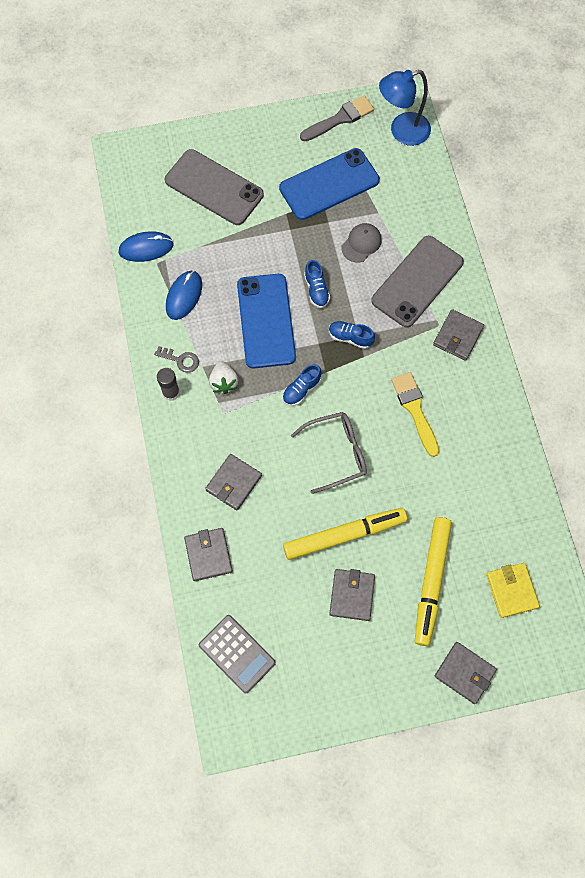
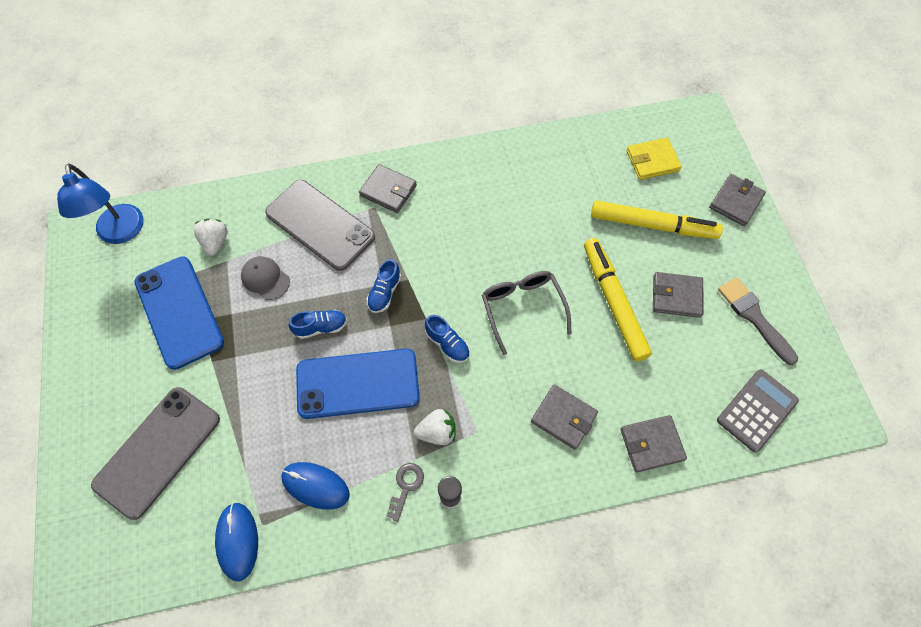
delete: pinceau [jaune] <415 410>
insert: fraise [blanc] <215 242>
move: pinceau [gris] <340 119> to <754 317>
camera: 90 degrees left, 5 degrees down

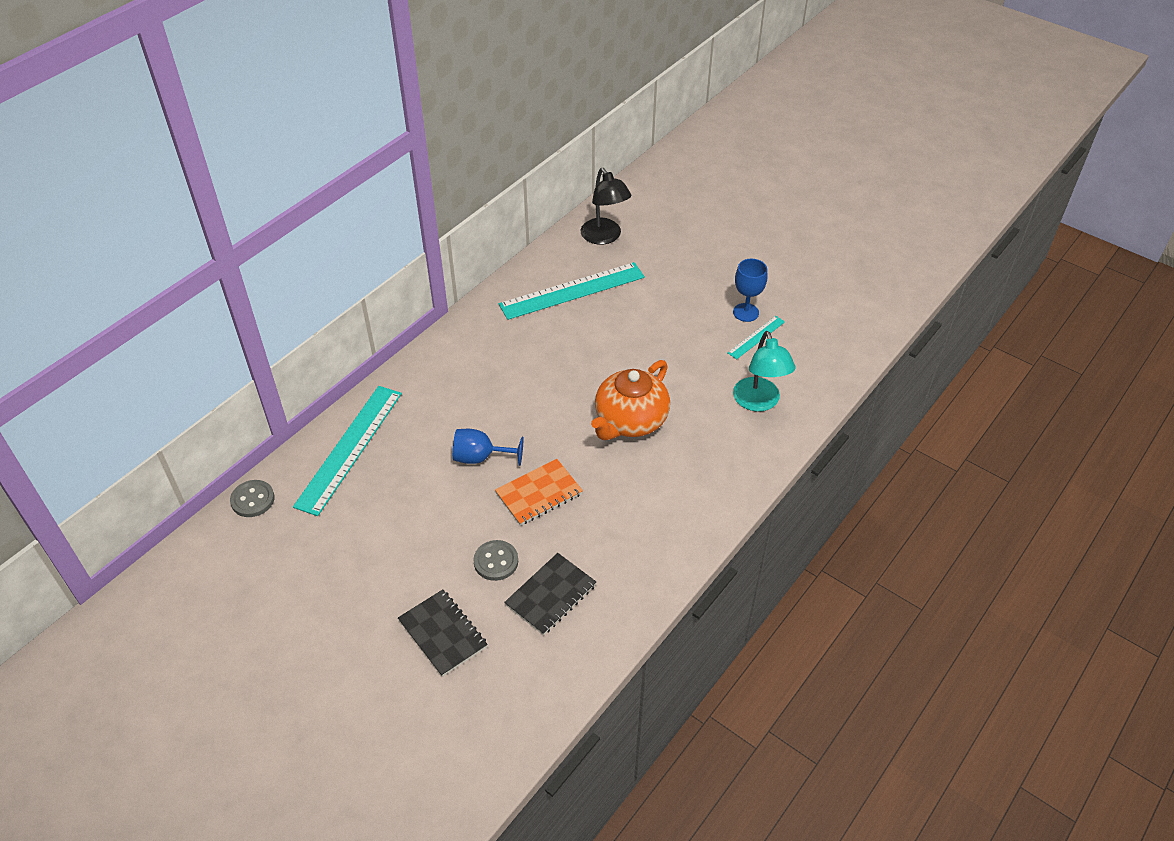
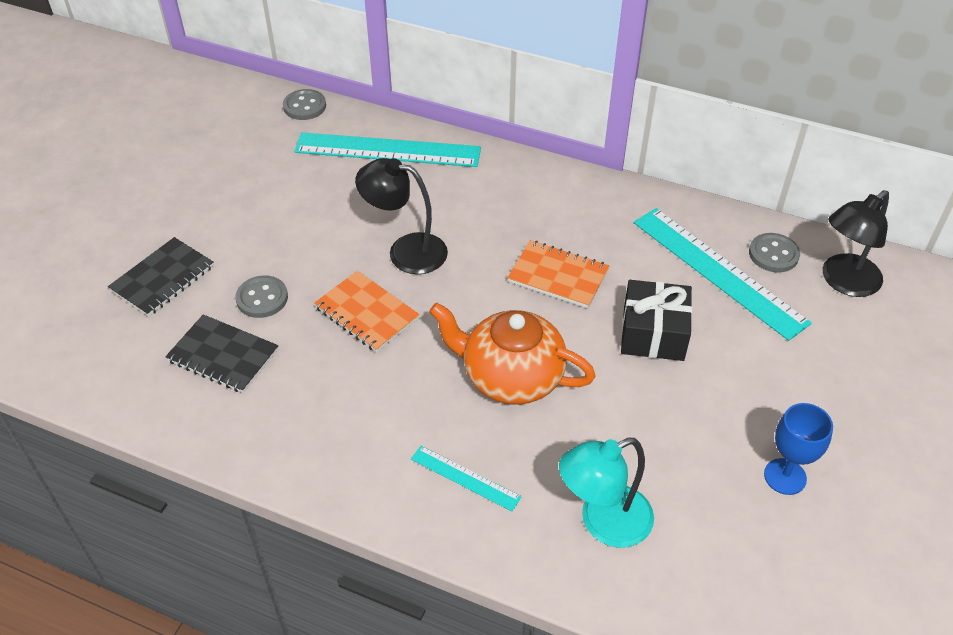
insert: bouton [gris] <773 254>; carnet [orange] <558 276>; cadeau [noir] <653 333>
move: règle [turquoise] <756 337> to <465 477>
replace: verre à pied [bleu] <480 457> to lampe [noir] <406 251>
camera: 75 degrees right, 0 degrees up

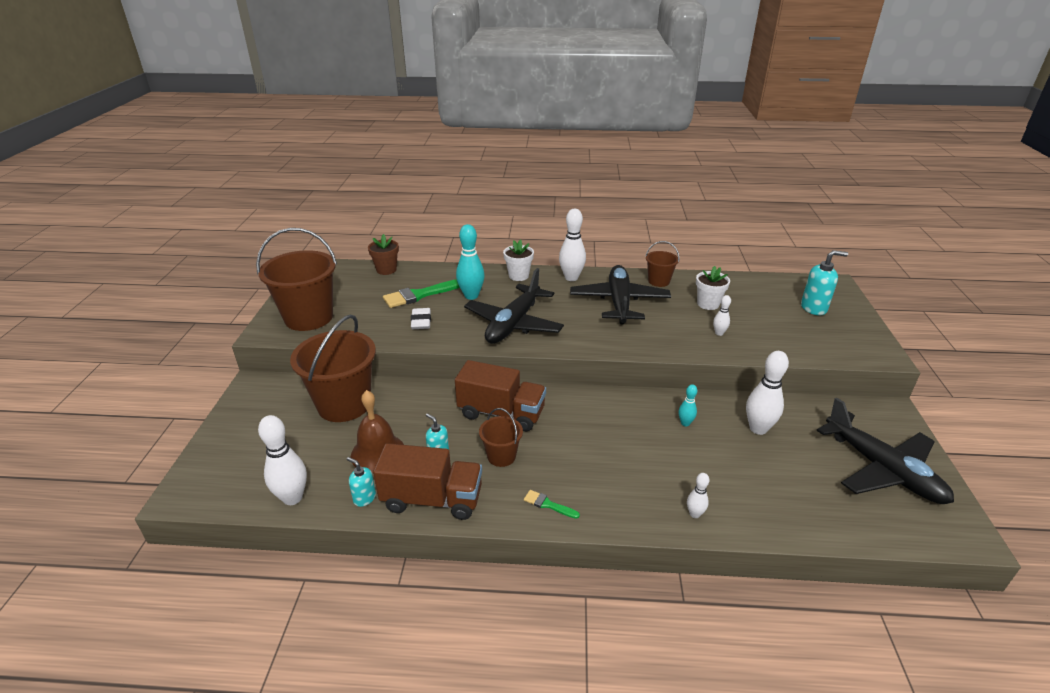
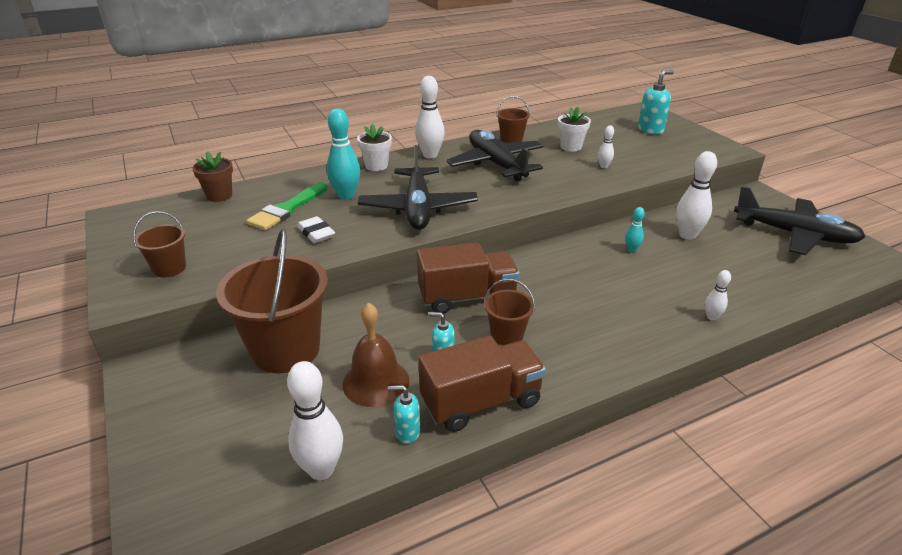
delete: pinceau [vert] <548 504>
resize: seau [marron] <309 317> = <169 268> x0.50
camera: 30 degrees left, 0 degrees up

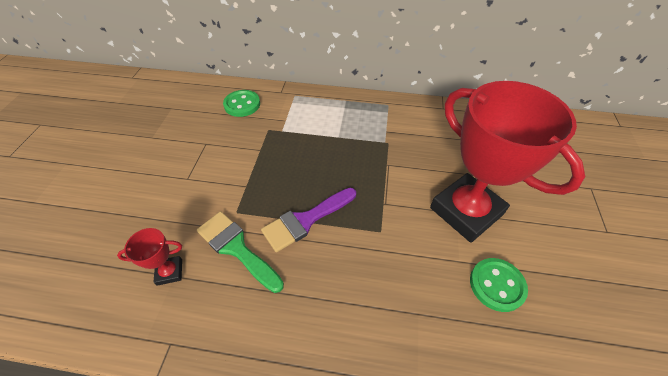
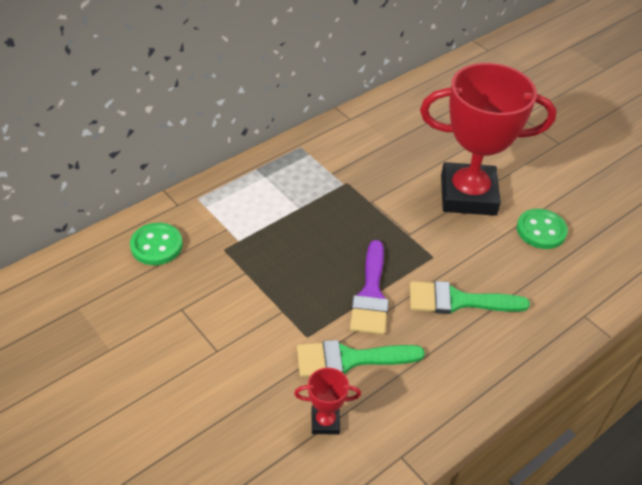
insert: pinceau [vert] <458 301>
rotate: trophée [rouge] <169 272> = <325 422> 60 degrees clockwise
camera: 50 degrees left, 5 degrees down

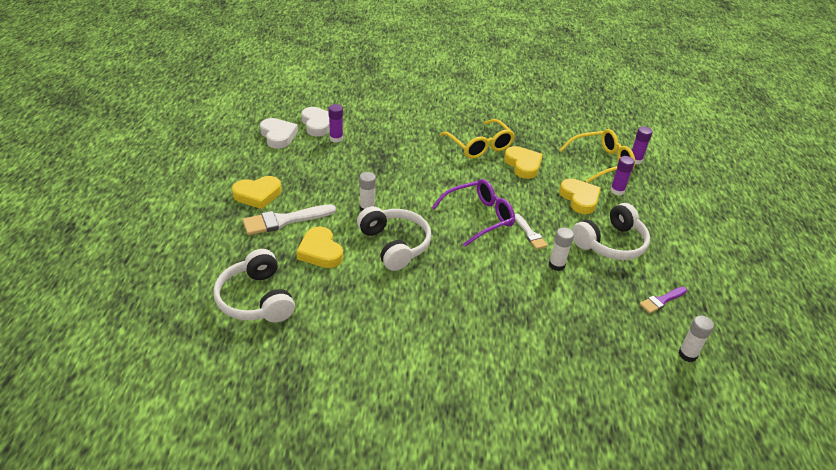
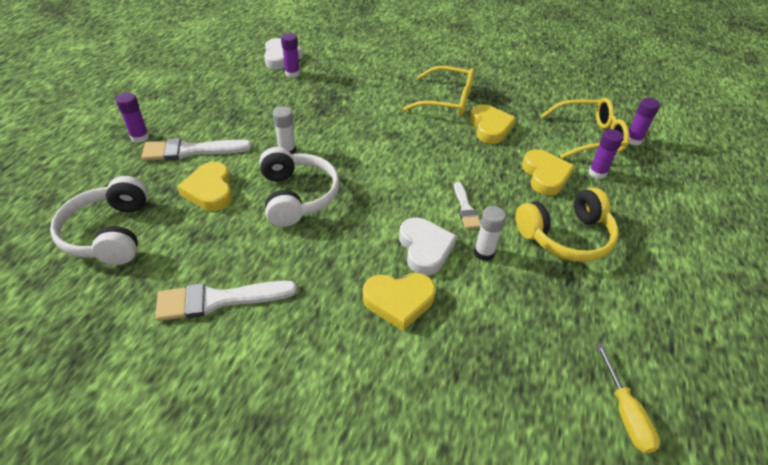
delete: lunettes [violet] <479 217>; pinceau [violet] <661 300>
insert: bâton de colle [violet] <140 137>; pinceau [blanc] <218 300>
move: cœur [blanc] <278 136> to <425 249>; cœur [jaune] <258 195> to <399 301>
replace: bâton de colle [blanc] <687 354> to tournevis [jaune] <625 413>
recolor: casque audio [blanc] <611 243> to casque audio [jaune] <566 237>
rotate: lunettes [jaune] <480 146> = <447 101> 60 degrees counterclockwise
camera: 15 degrees right, 5 degrees up

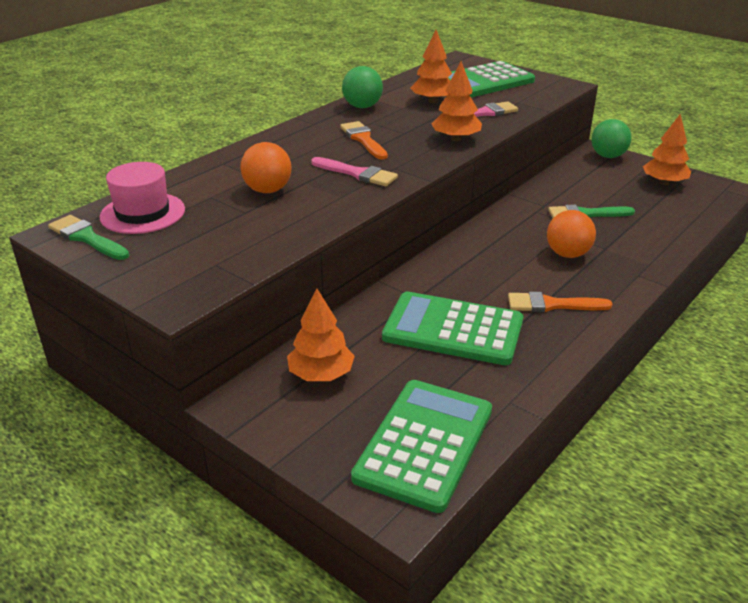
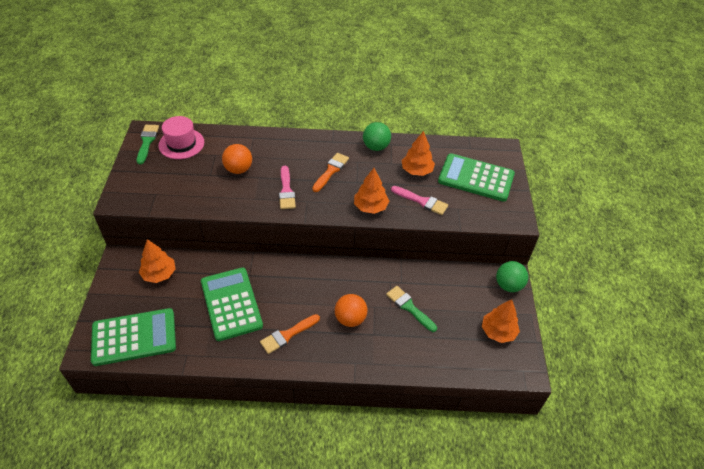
rotate: pinceau [orange] <552 305> = <287 335> 90 degrees counterclockwise
camera: 50 degrees right, 15 degrees up

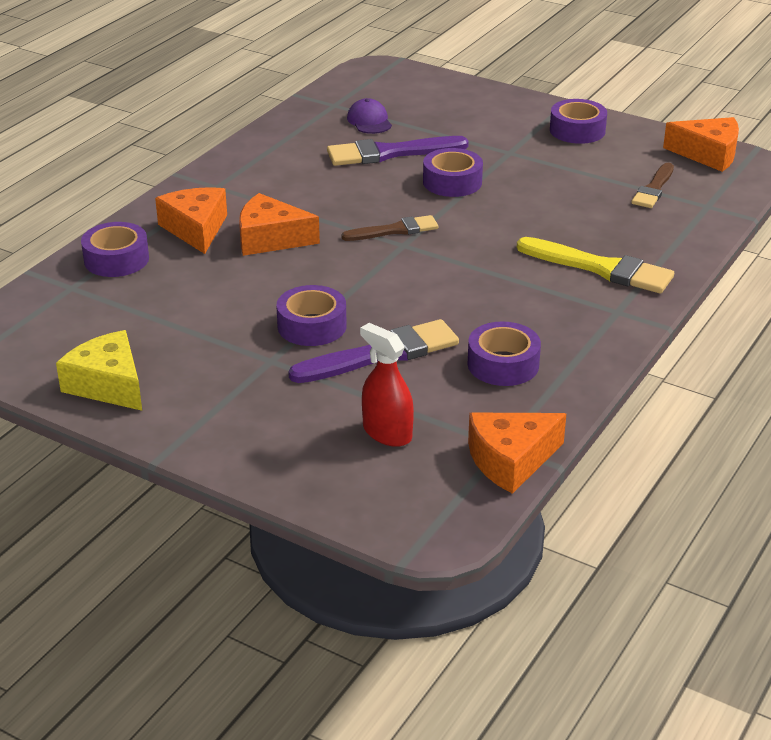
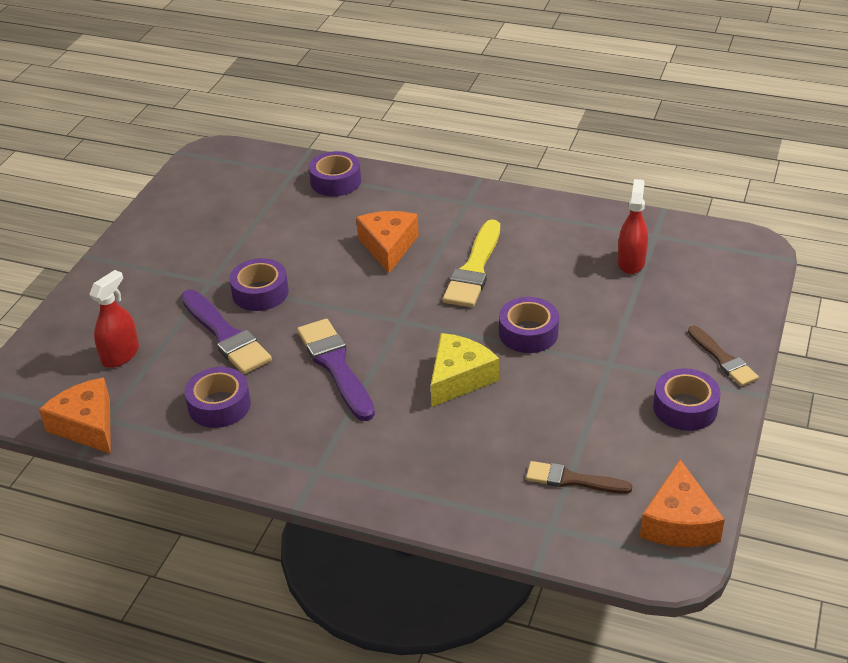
delete: fromage [orange] <196 229>
move: pinceau [violet] <390 153> to <336 366>; pinceau [marron] <394 230> to <723 359>; pinceau [jaune] <600 268> to <474 269>; fromage [jaune] <108 385> to <459 378>
replace: casquette [violet] <369 121> to vaporisateur [rouge] <631 262>
camera: 80 degrees right, 5 degrees up

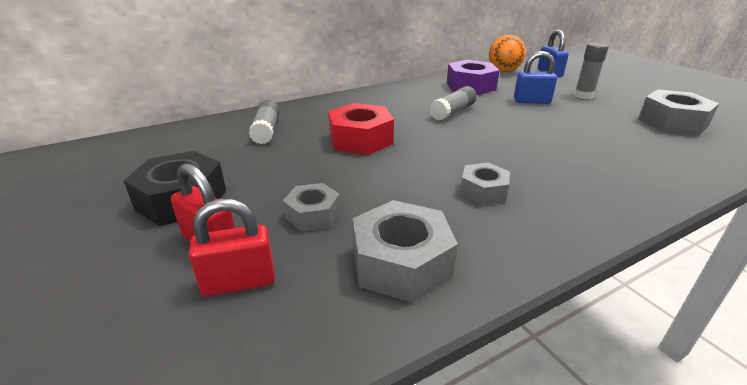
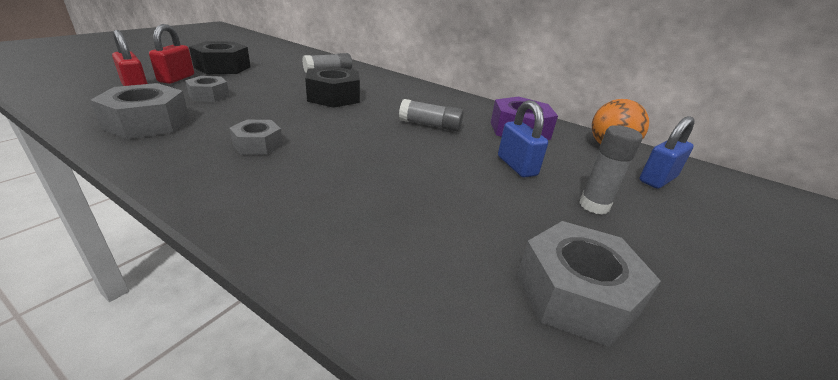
recolor: écrou [rouge] <360 139> to écrou [noir] <333 97>
camera: 60 degrees right, 0 degrees up

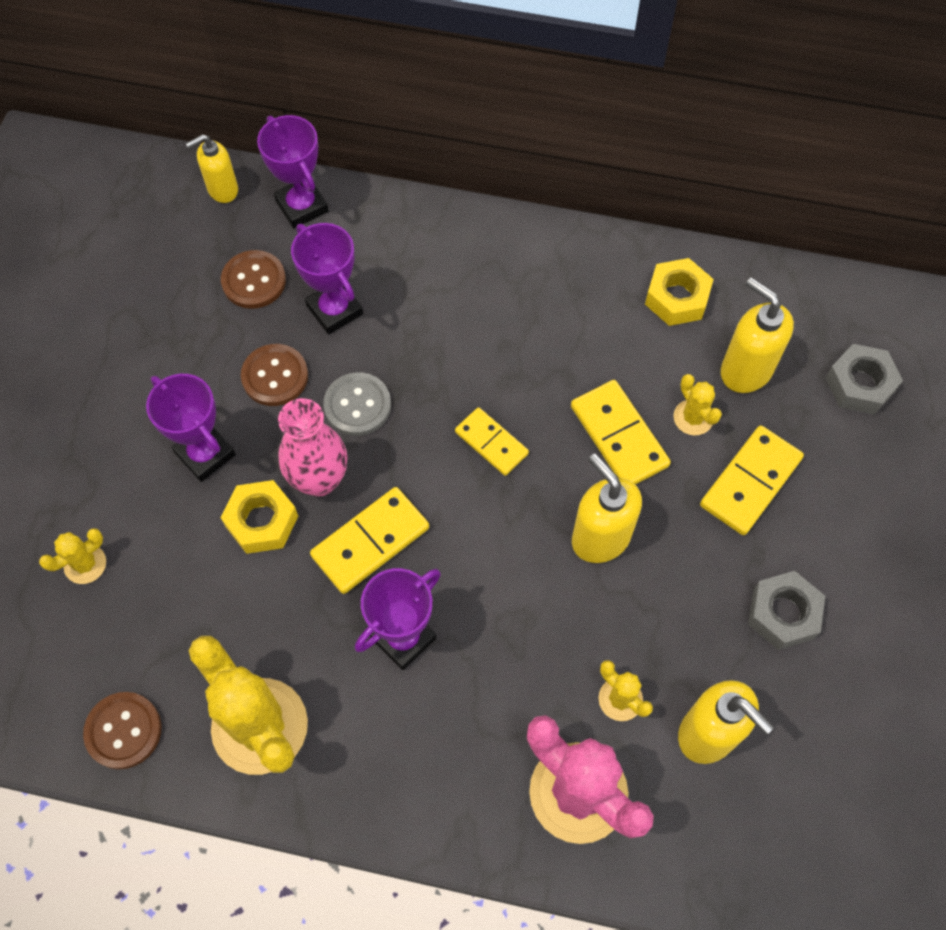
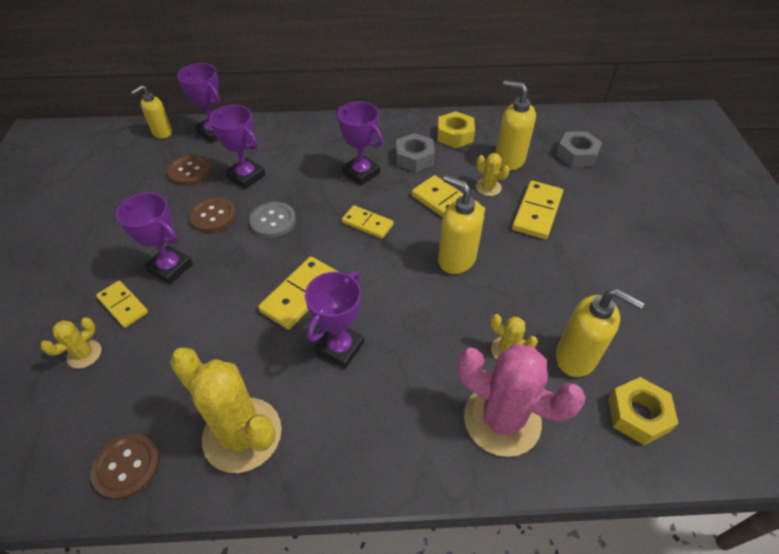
delete: vase [rose] <319 479>
insert: trophée [violet] <361 173>; domino [jaune] <123 305>
move: écrou [jaune] <261 521> to <638 415>; écrou [gris] <783 614> to <414 158>
camera: 15 degrees left, 15 degrees down

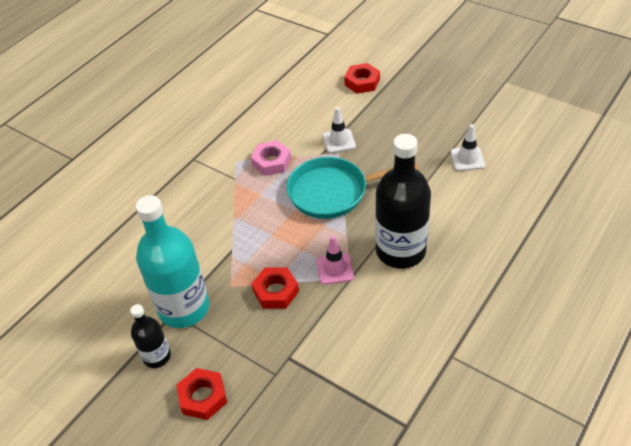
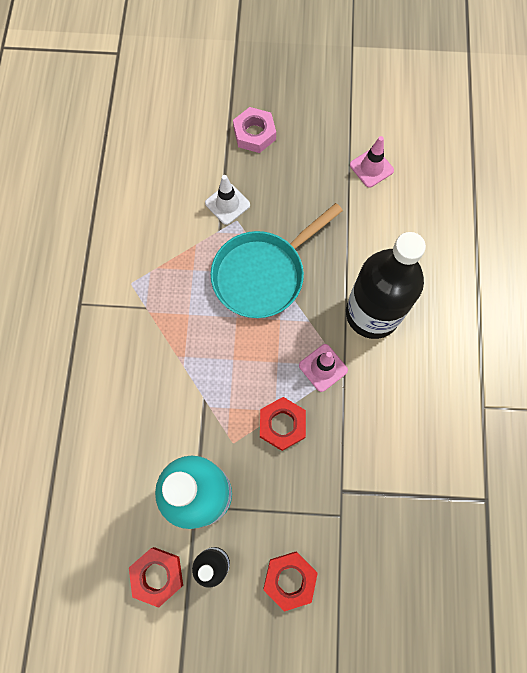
move: écrou [rouge] <362 82> to <157 575>; écrou [rose] <271 162> to <254 134>
recolor: cône de chantier [blanc] <467 159> to cône de chantier [rose] <371 168>
camera: 35 degrees left, 25 degrees up

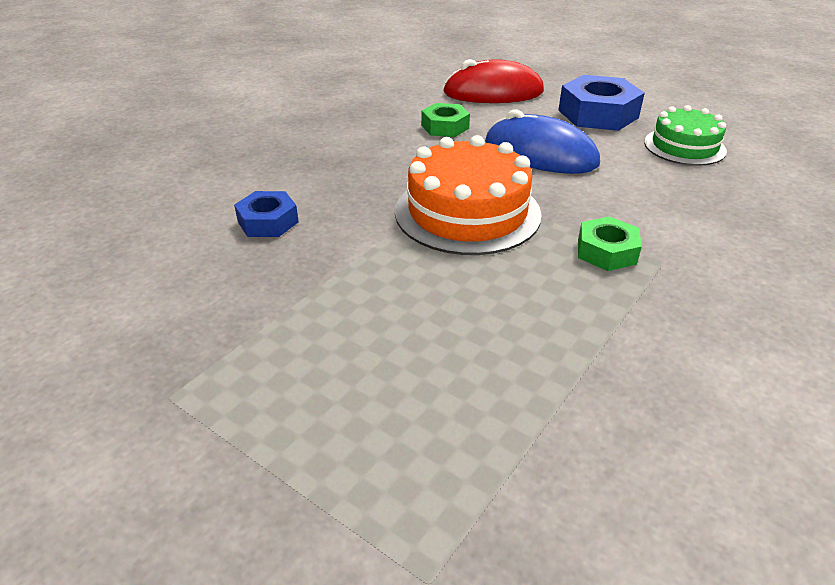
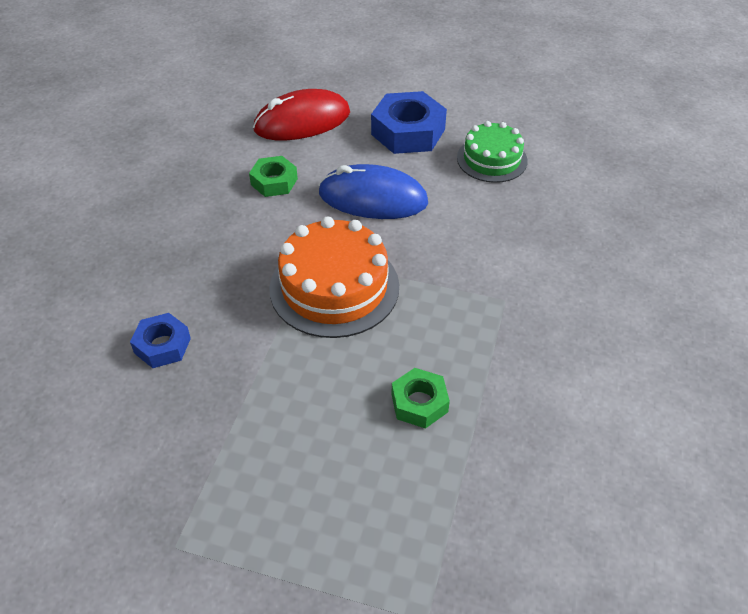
move: écrou [vert] <606 251> to <419 403>
camera: 20 degrees left, 10 degrees up

